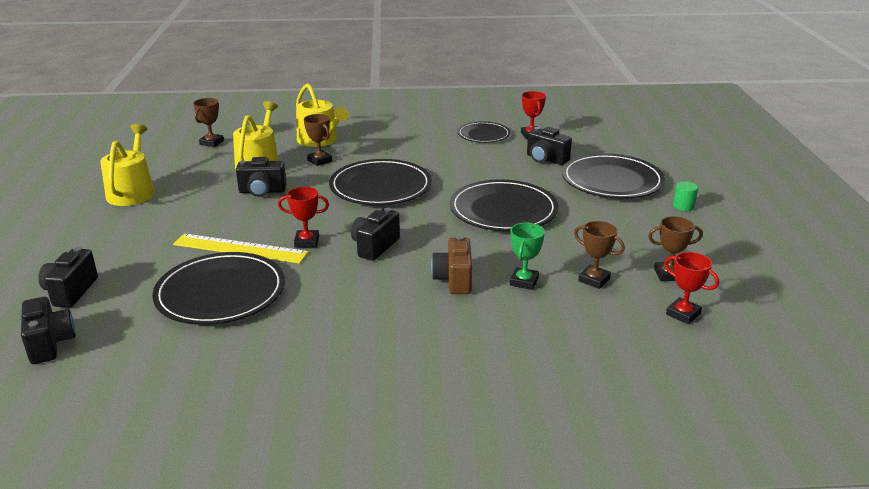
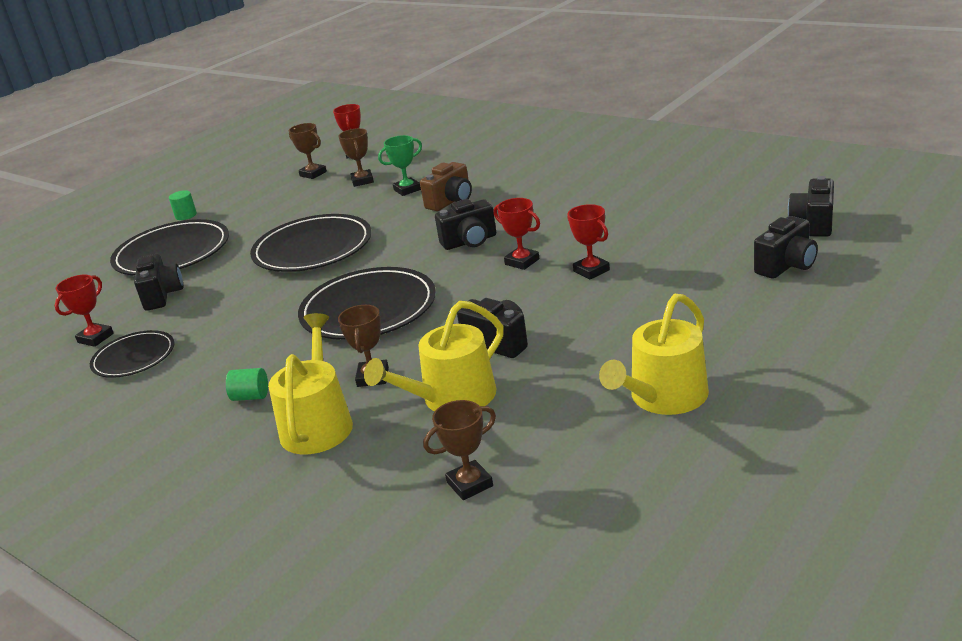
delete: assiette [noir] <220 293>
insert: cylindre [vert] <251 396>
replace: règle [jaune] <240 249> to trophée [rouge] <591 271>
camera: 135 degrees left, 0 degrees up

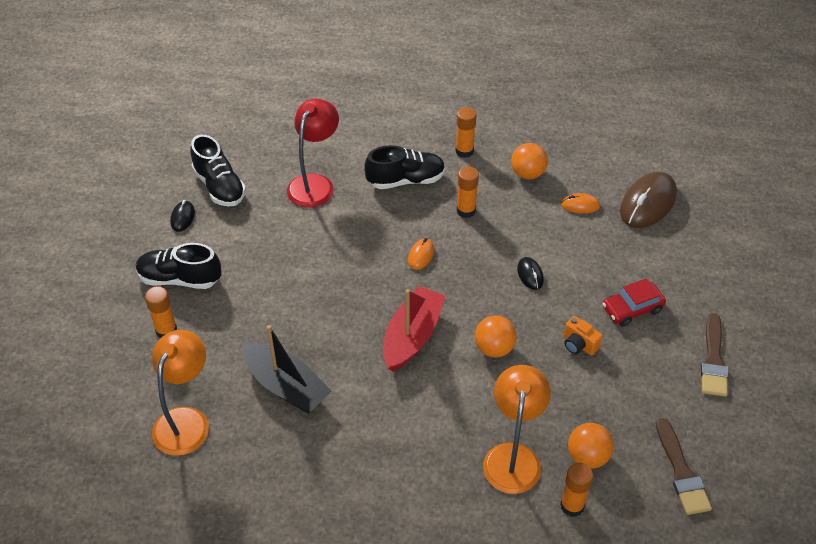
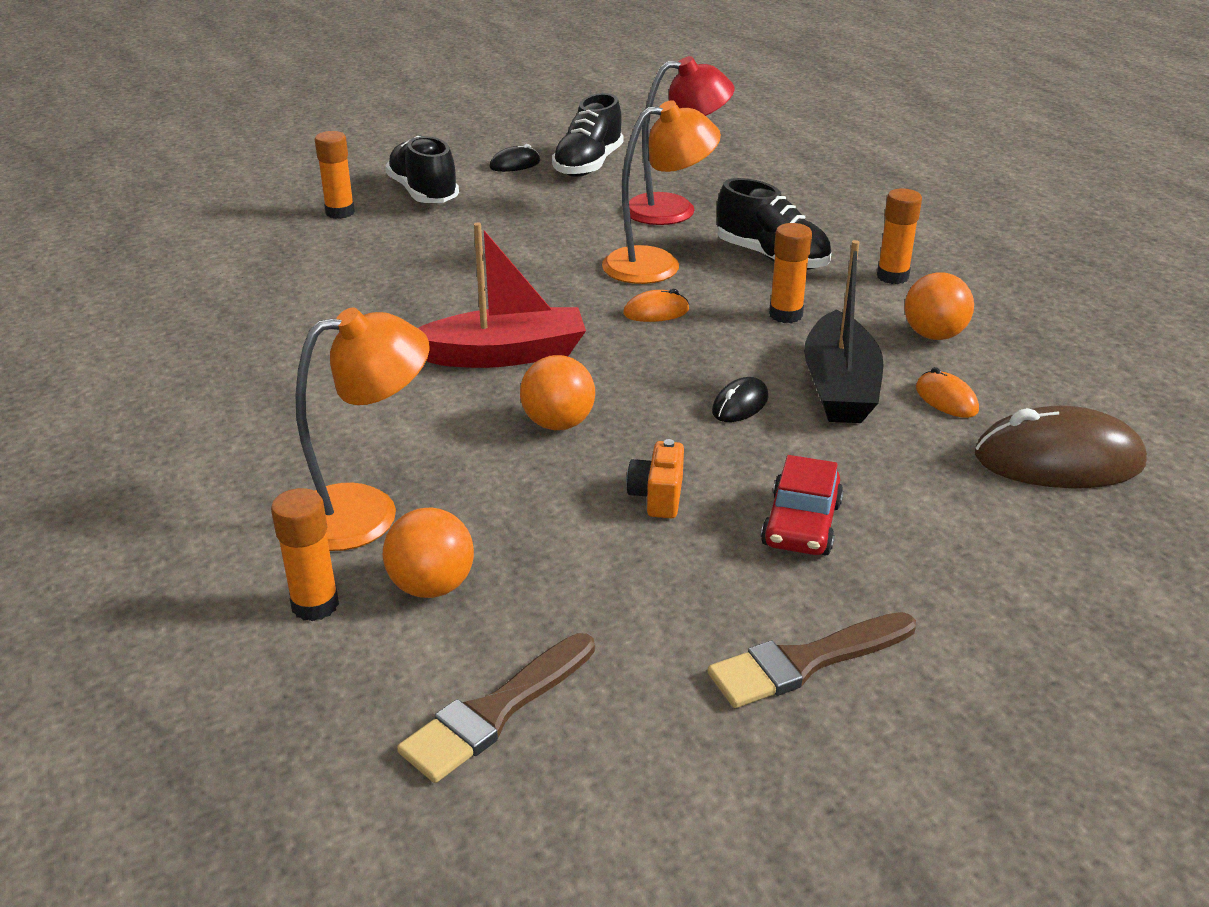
move: bateau [noir] <286 386> to <839 387>; lampe [orange] <186 420> to <657 264>
rotate: voiture [rouge] <632 309> = <801 524> 105 degrees counterclockwise
camera: 55 degrees right, 15 degrees down

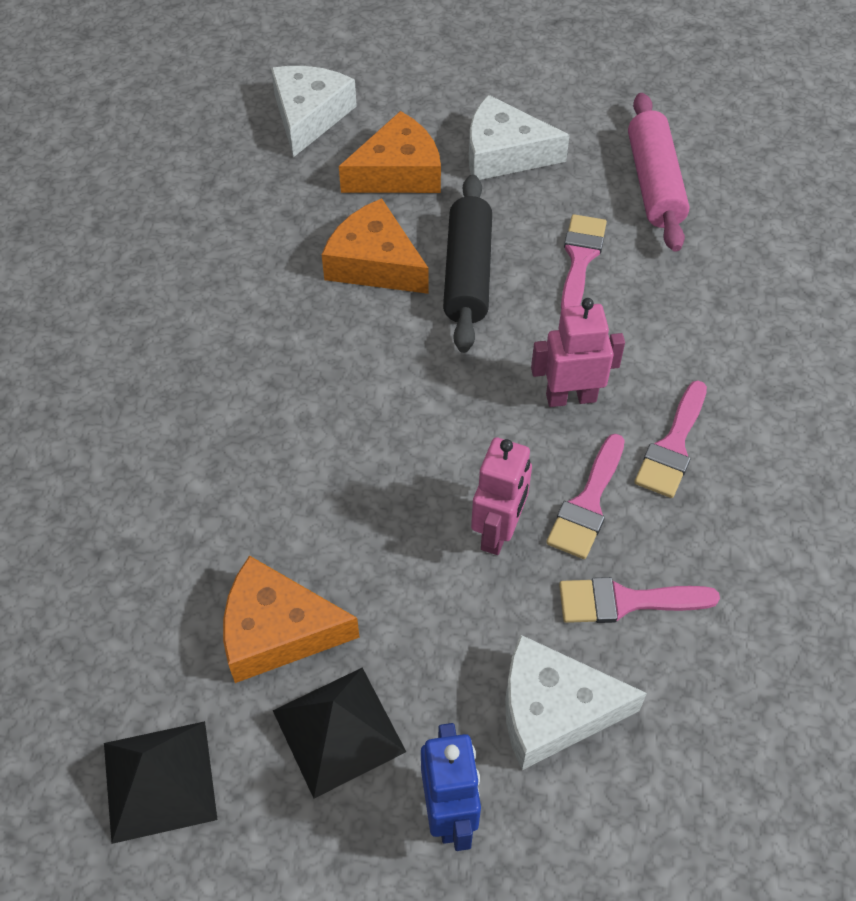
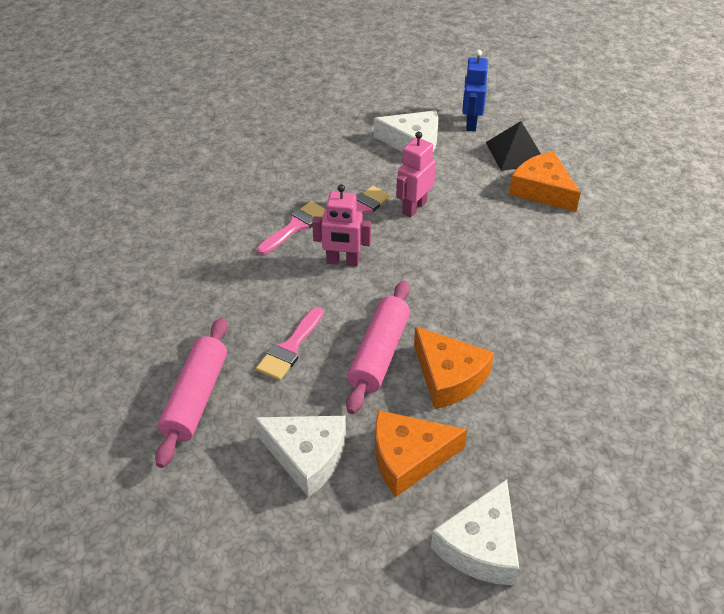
delete: pinceau [rose] <625 601>; pyramide [noir] <159 781>
recolor: rouleau à pâtisserie [noir] <467 274> to rouleau à pâtisserie [rose] <379 354>
rotate: fromage [orange] <277 630> = <542 190> 150 degrees counterclockwise
camera: 165 degrees left, 10 degrees down

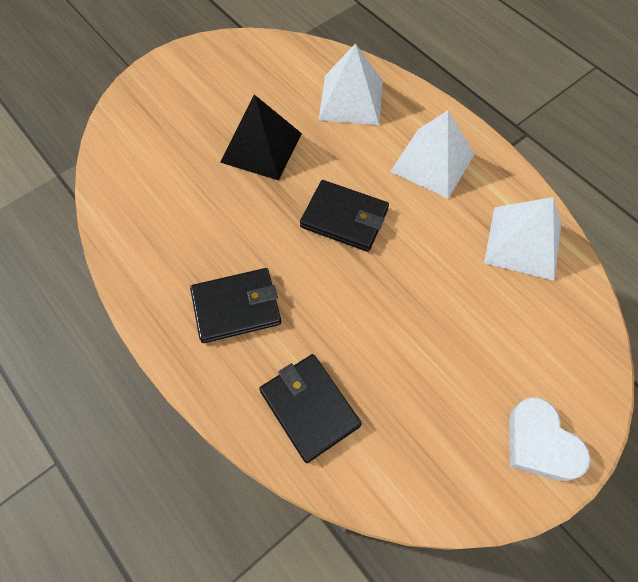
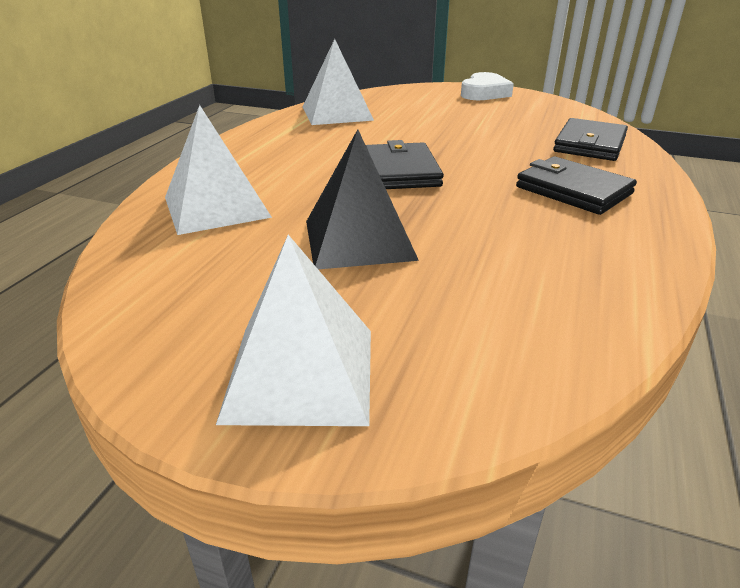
move: pyramide [blanc] <432 162> to <301 373>
camera: 120 degrees left, 30 degrees down

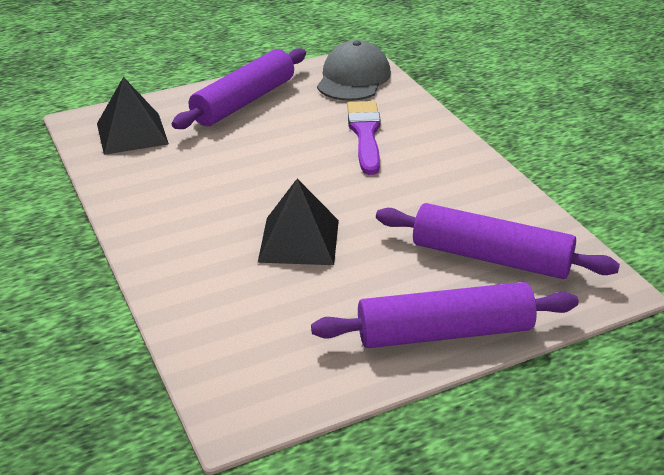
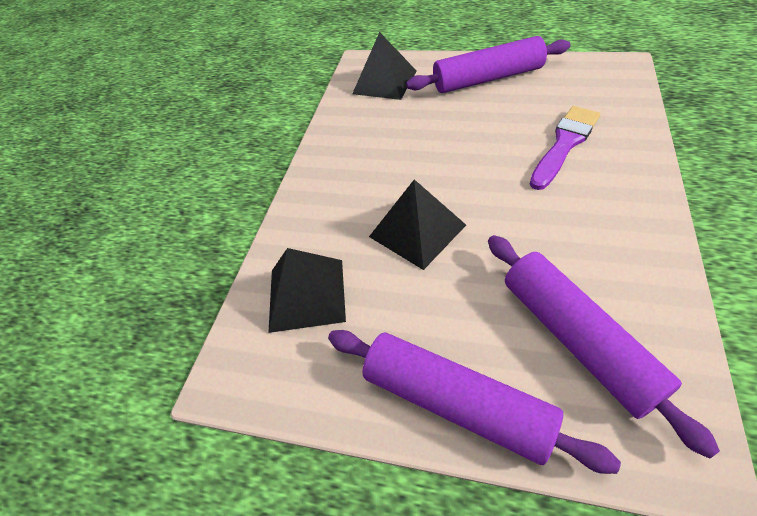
delete: casquette [gris] <353 78>
insert: pyramide [noir] <306 295>
camera: 45 degrees right, 15 degrees up

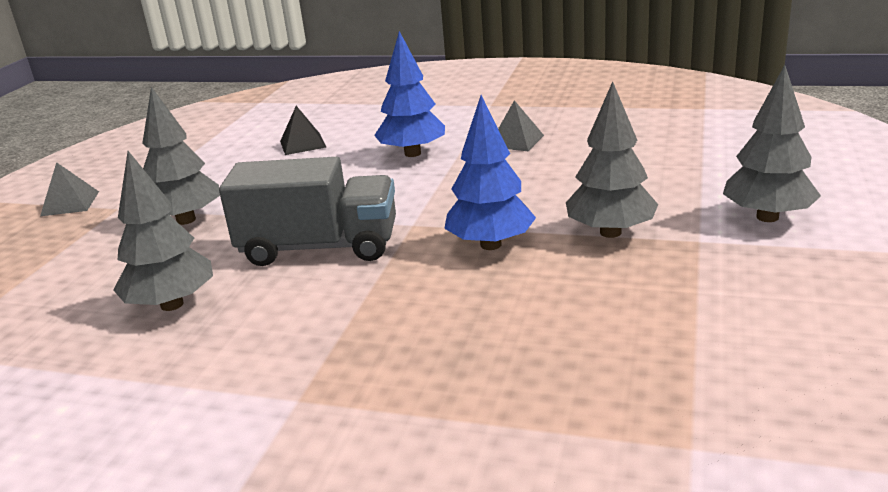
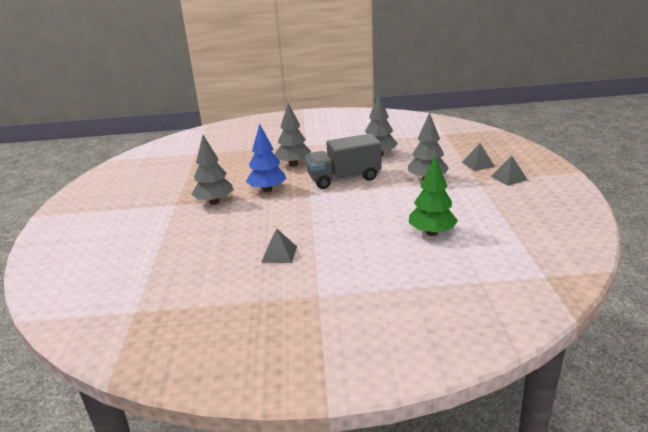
delete: arbre [bleu] <413 153>
insert: pyramide [gris] <478 164>
move: arbre [gris] <767 217> to <294 164>
replace: pyramide [noir] <303 144> to arbre [vert] <432 233>
camera: 160 degrees right, 0 degrees up

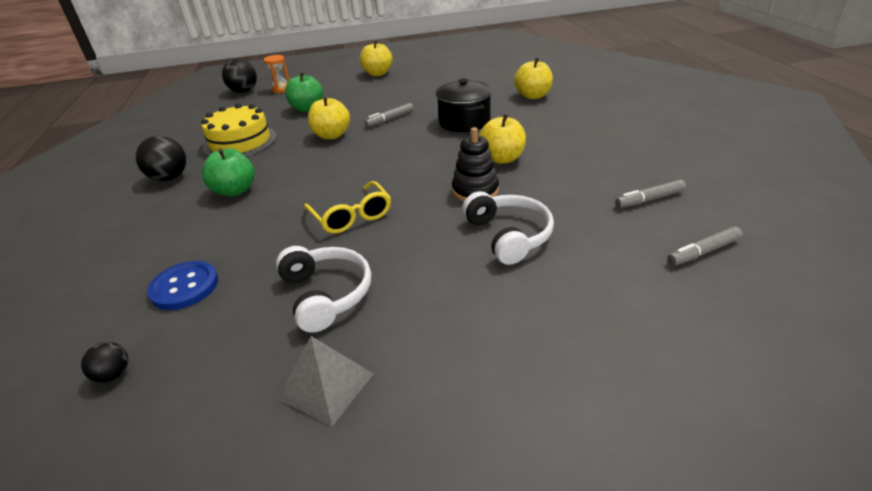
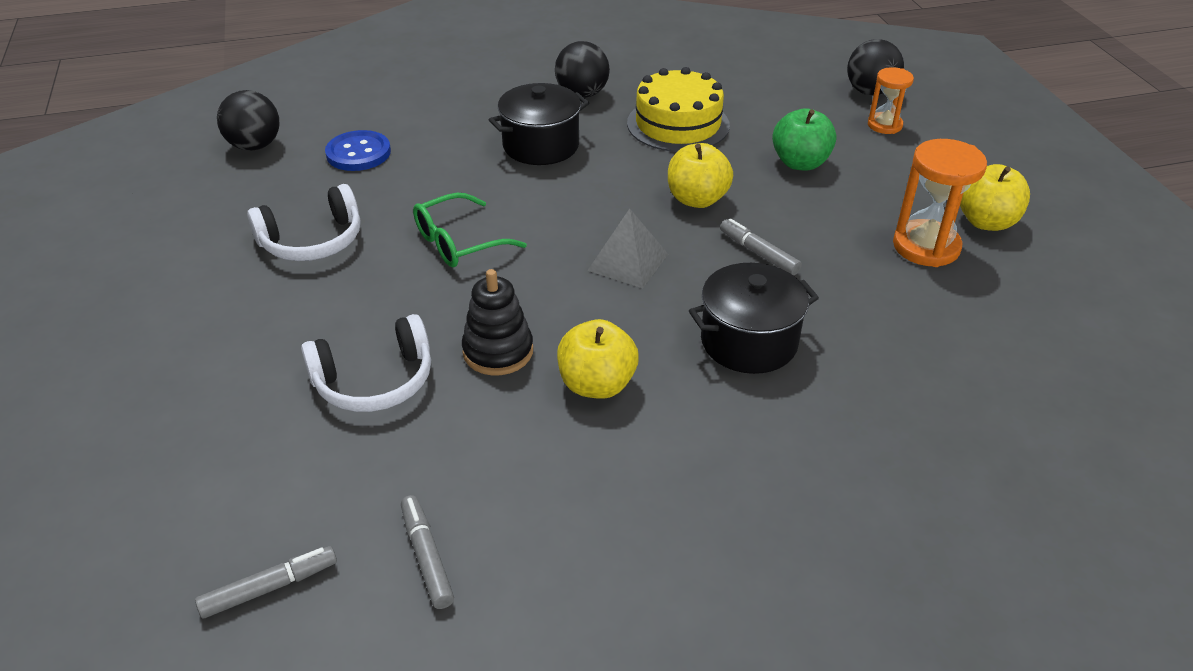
delete: pomme [jaune] <533 96>
insert: sablier [orange] <926 247>
move: pyramide [gris] <326 386> to <628 262>
replace: pomme [vert] <235 191> to marmite [noir] <541 146>
recolor: lunettes [jaune] <352 216> to lunettes [vert] <458 242>
rotate: feutre [gris] <703 252> = <270 588> 90 degrees clockwise
resize: balle [noir] <114 374> = <255 146> x1.83
camera: 85 degrees right, 5 degrees up

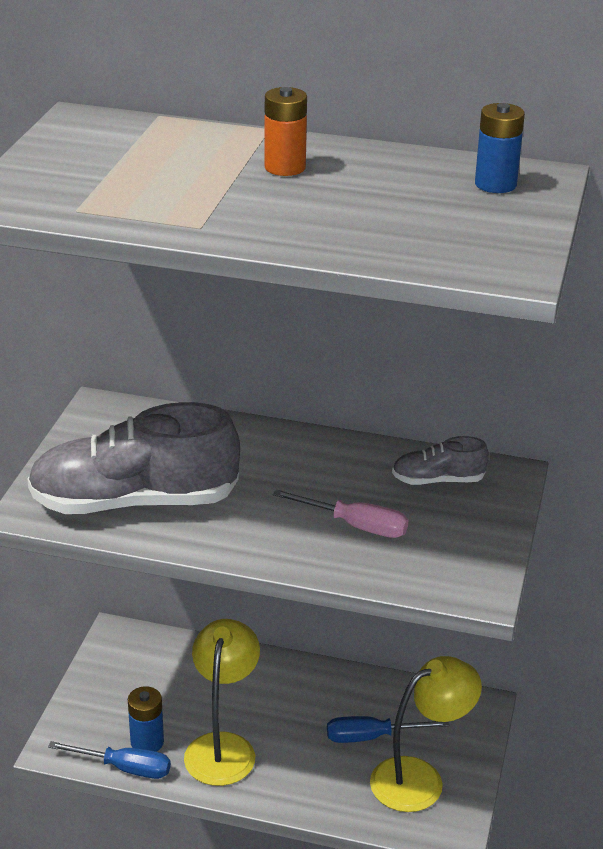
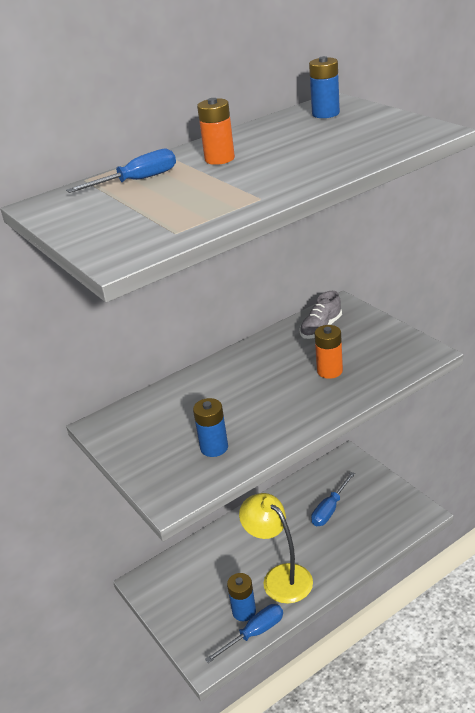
delete: lampe [jaune] <420 778>
insert: tournevis [bleu] <137 181>
replace: chaussure [gris] <134 502> to pile [bleu] <214 447>; tournevis [rose] <355 525> to pile [orange] <329 371>
camera: 45 degrees left, 0 degrees up

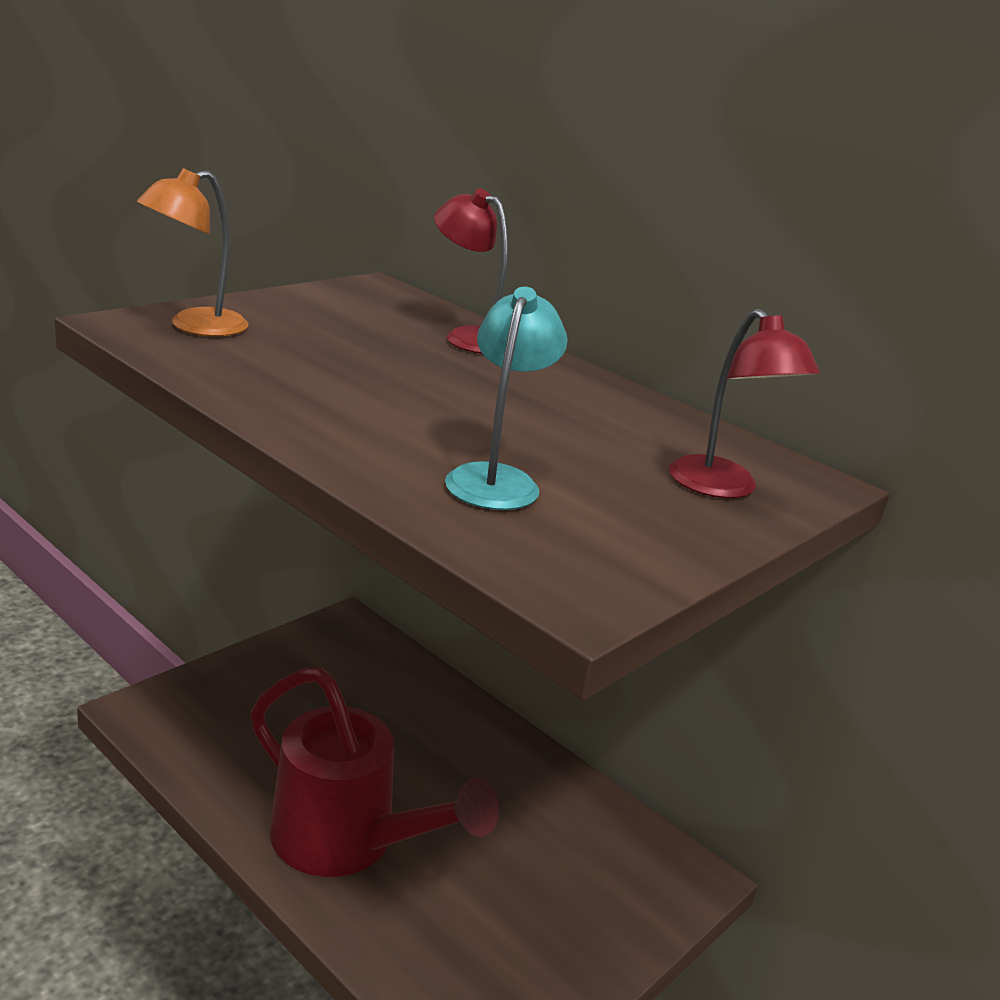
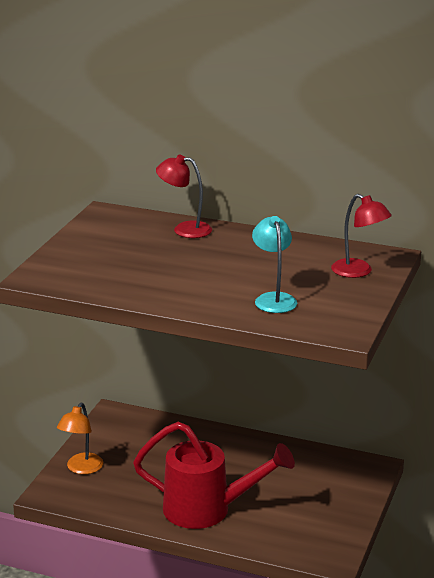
move: lampe [orange] <195 326> to <81 468>
camera: 20 degrees left, 0 degrees up

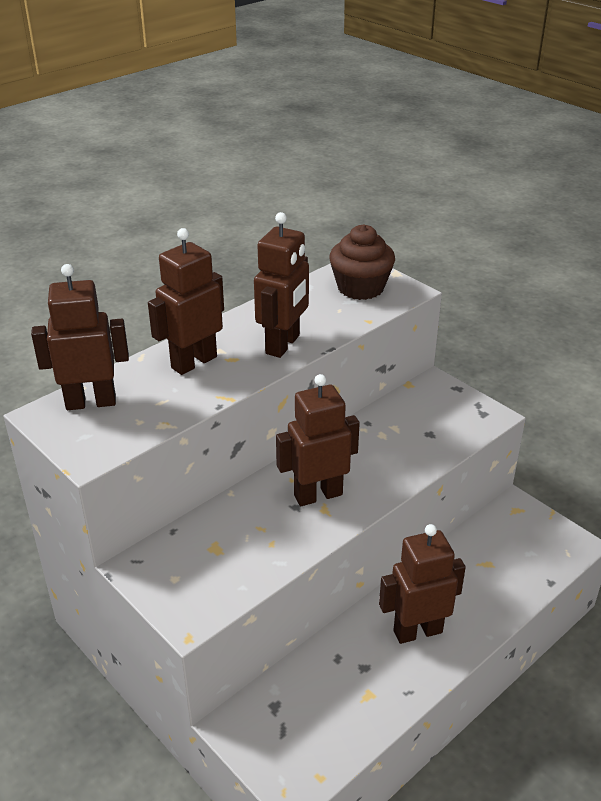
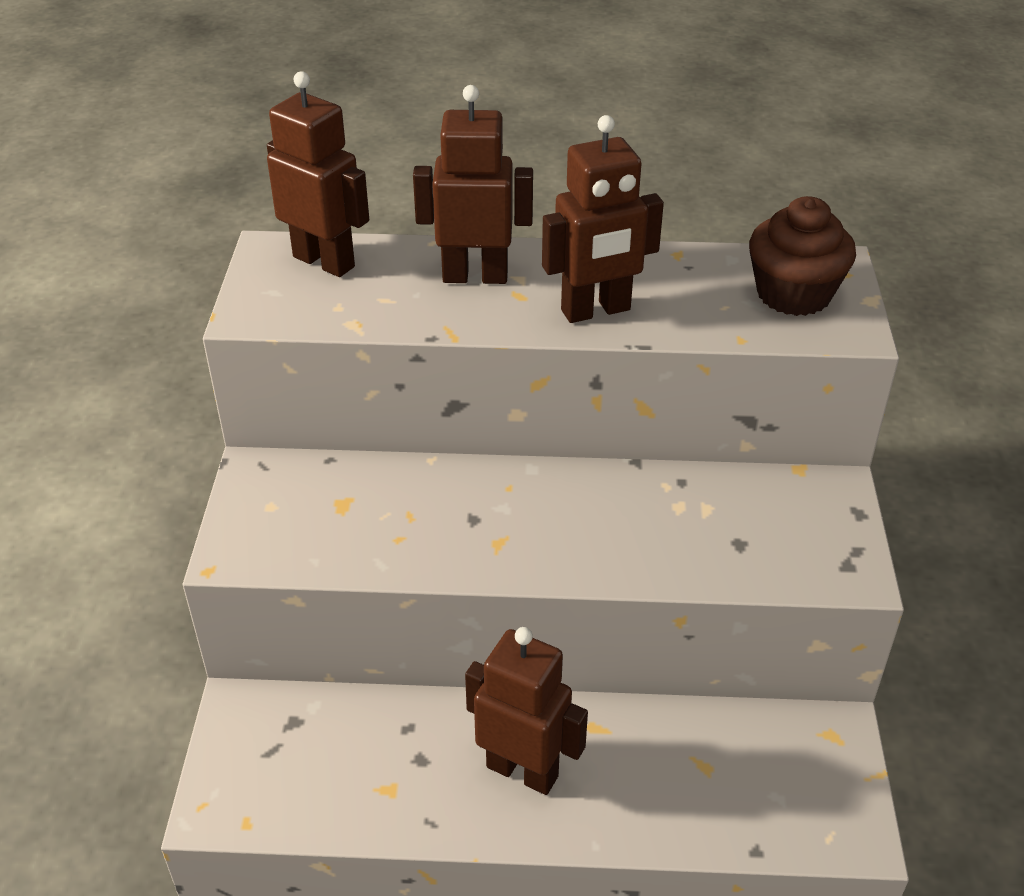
delete: robot [marron] <318 495>
camera: 45 degrees right, 5 degrees up

